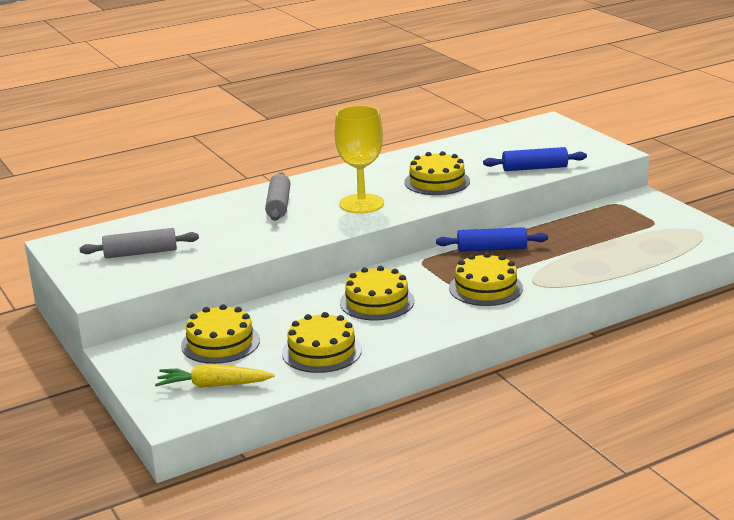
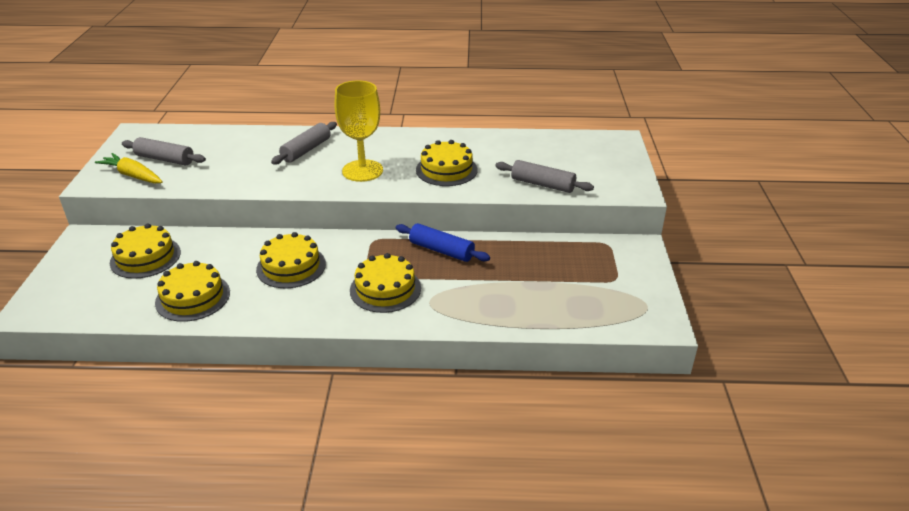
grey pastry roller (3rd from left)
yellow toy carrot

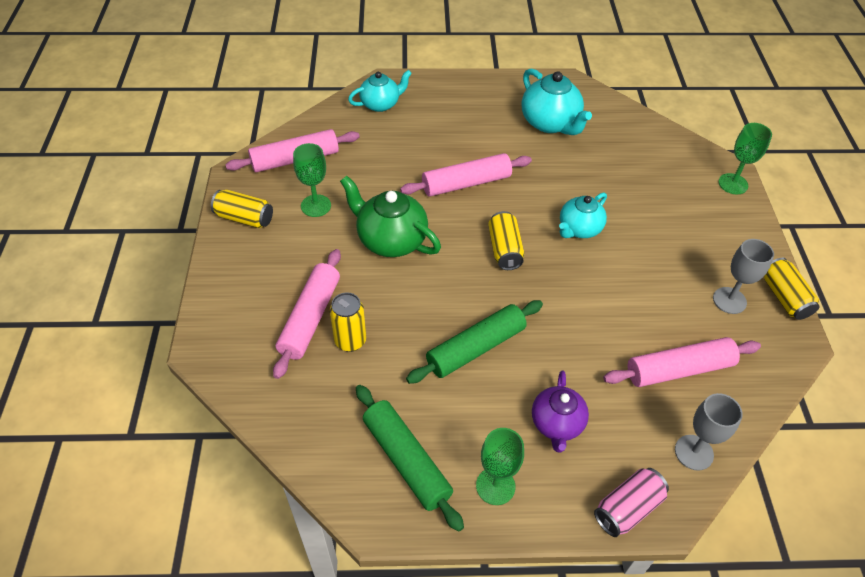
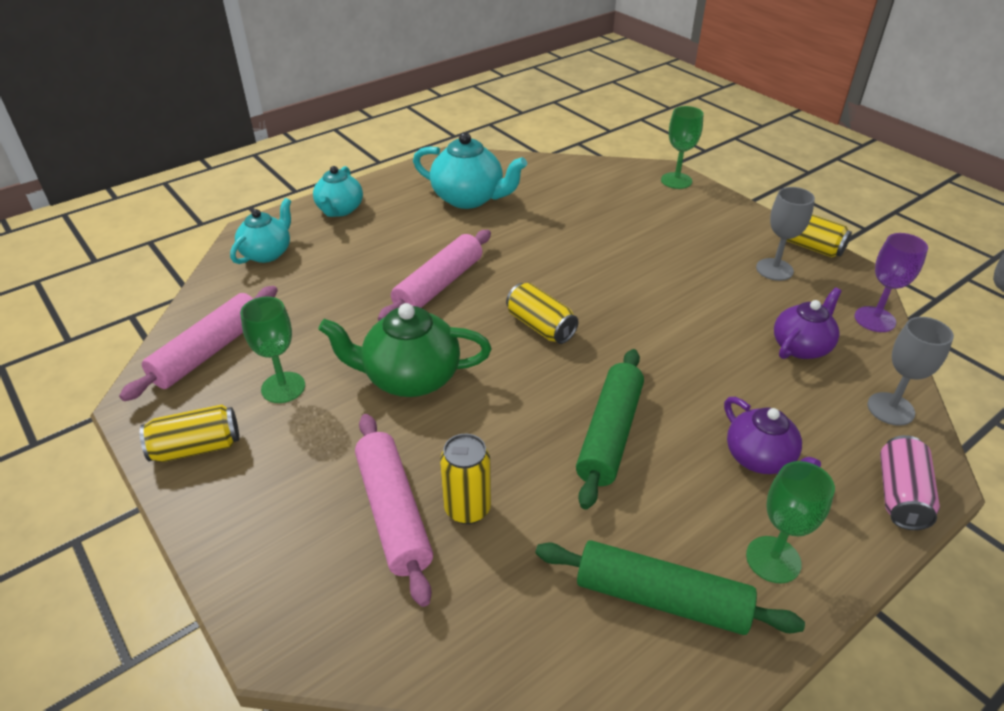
teal china teapot (2nd from left)
royal purple china teapot (2nd from left)
royal purple chalice

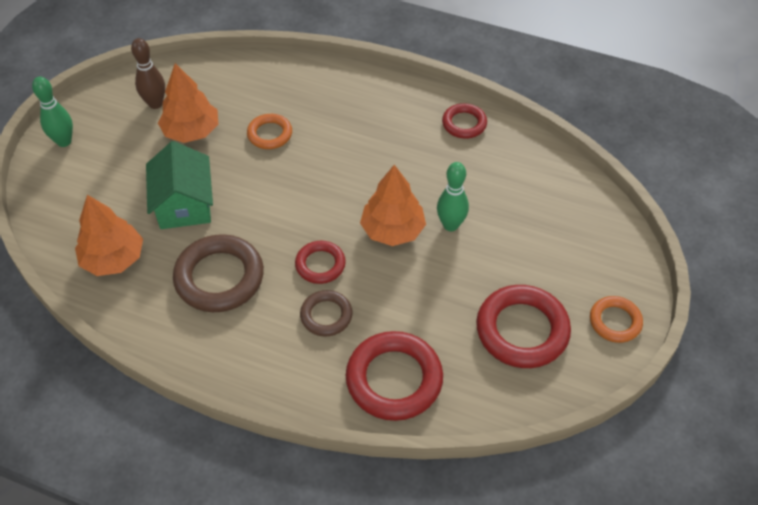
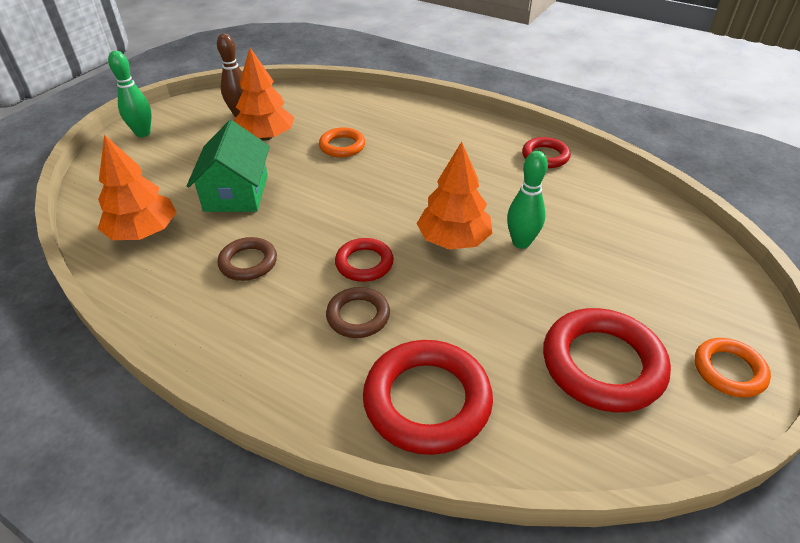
russet ring (1st from left)

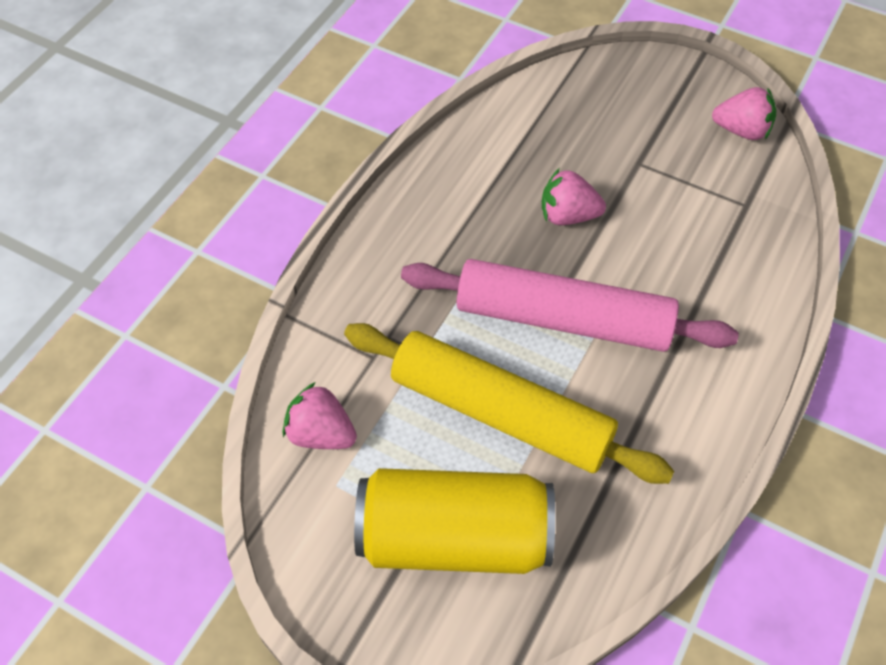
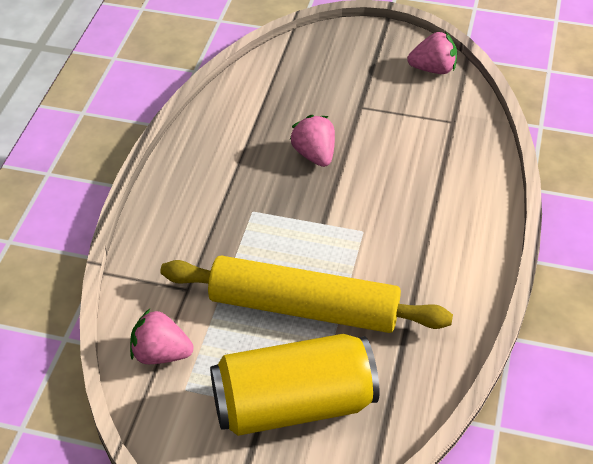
rosy strawberry (2nd from left)
rosy pastry roller

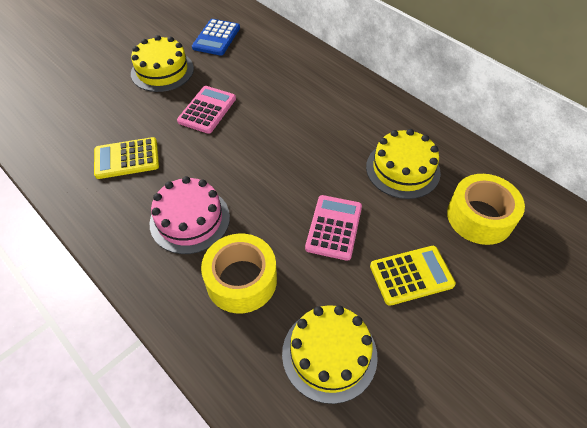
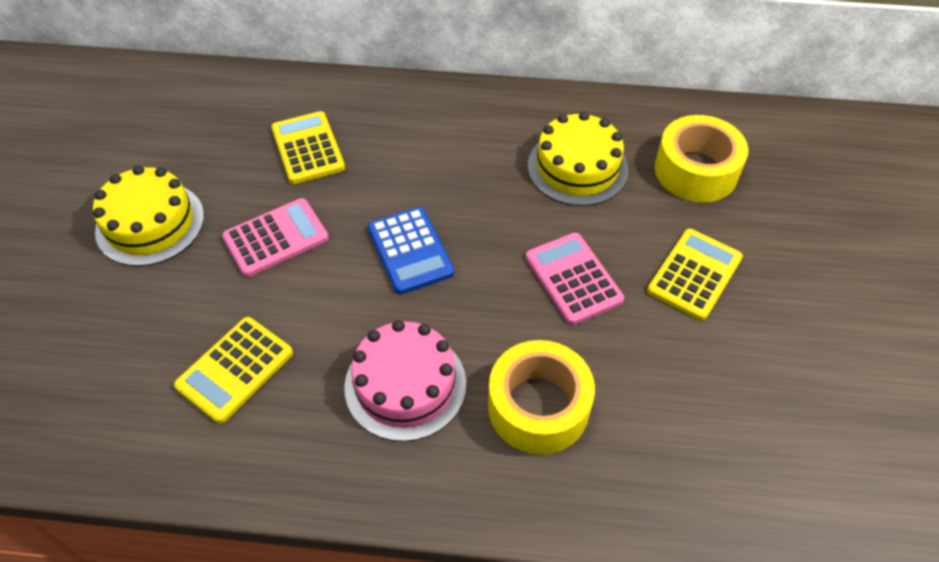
royal blue pocket calculator
rosy pocket calculator (1st from left)
yellow layer cake (2nd from left in the first image)
yellow pocket calculator (2nd from left)

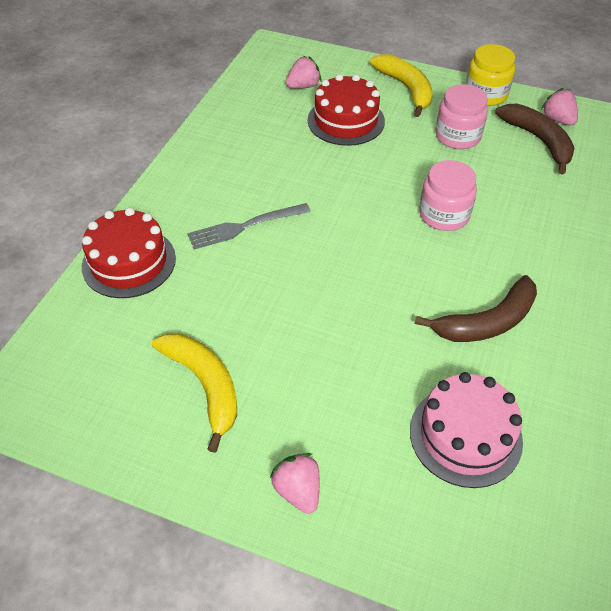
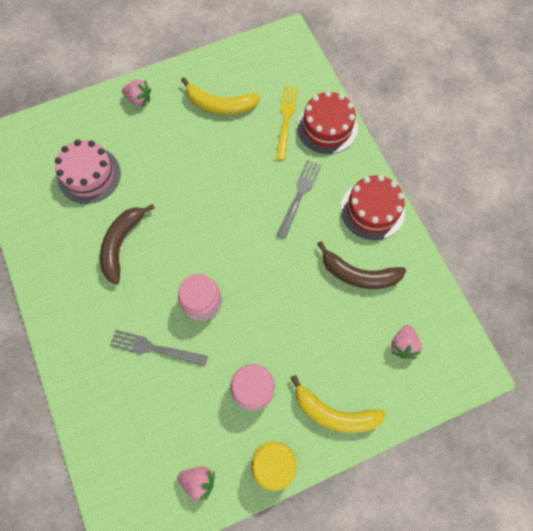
red layer cake (2nd from left)
russet banana (2nd from left)
yellow fork
grey fork (1st from left)

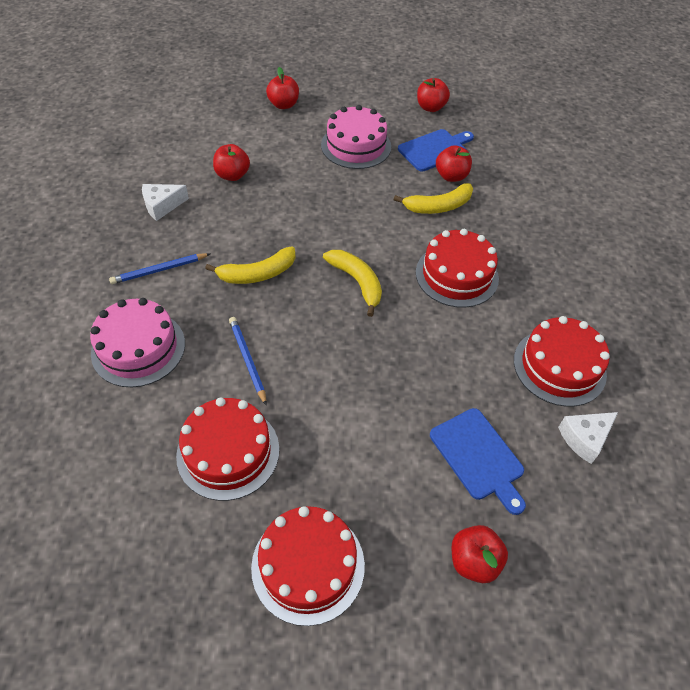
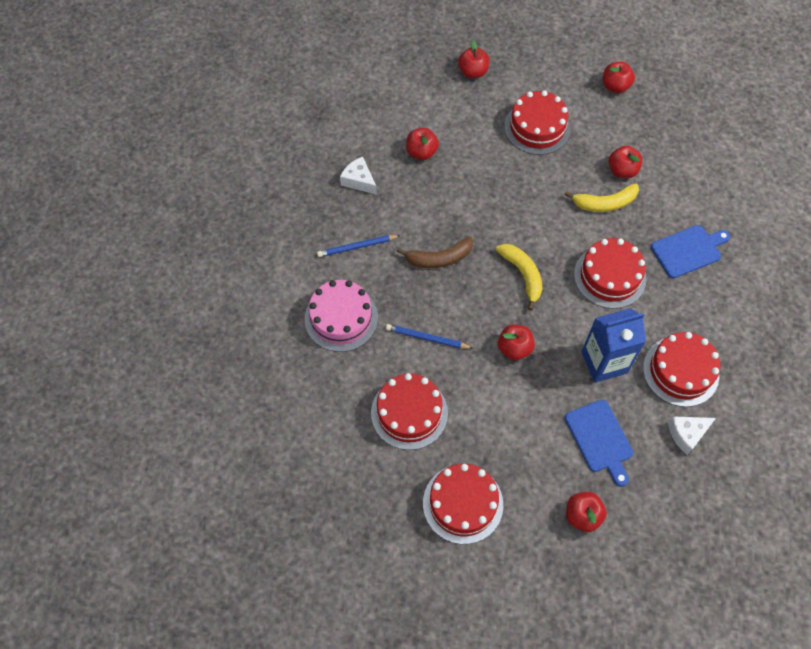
red layer cake (3rd from left)
royal blue cutting board (2nd from left)
pure white cheese (1st from left)
russet banana
royal blue lead pencil (2nd from left)
royal blue juice carton
red toy apple (3rd from left)

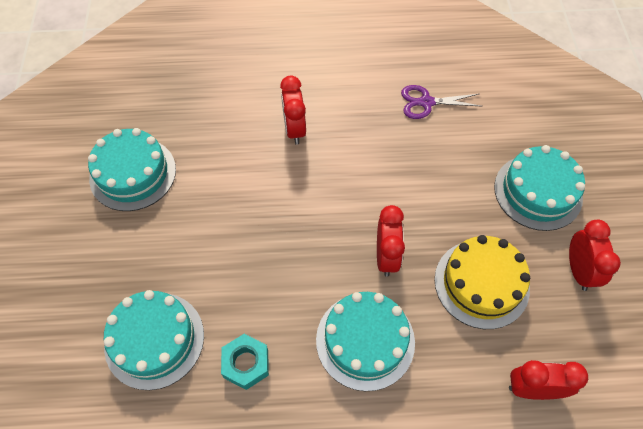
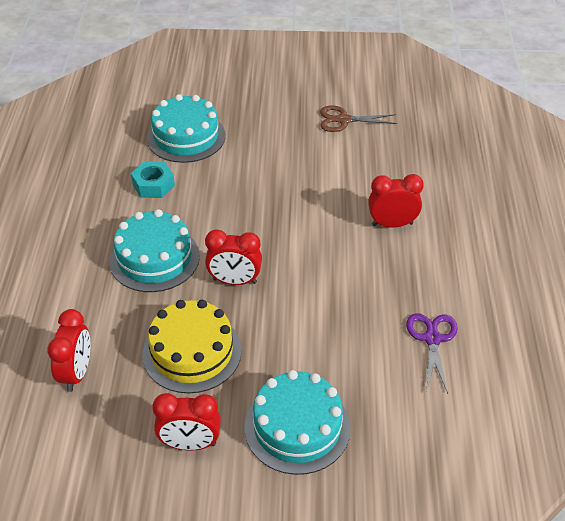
russet scissors

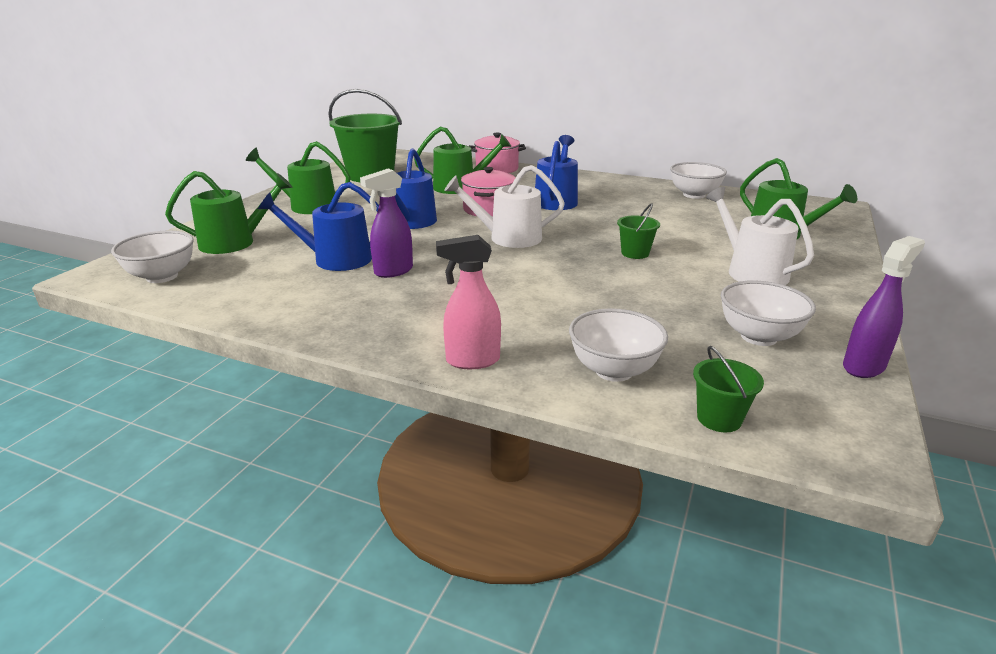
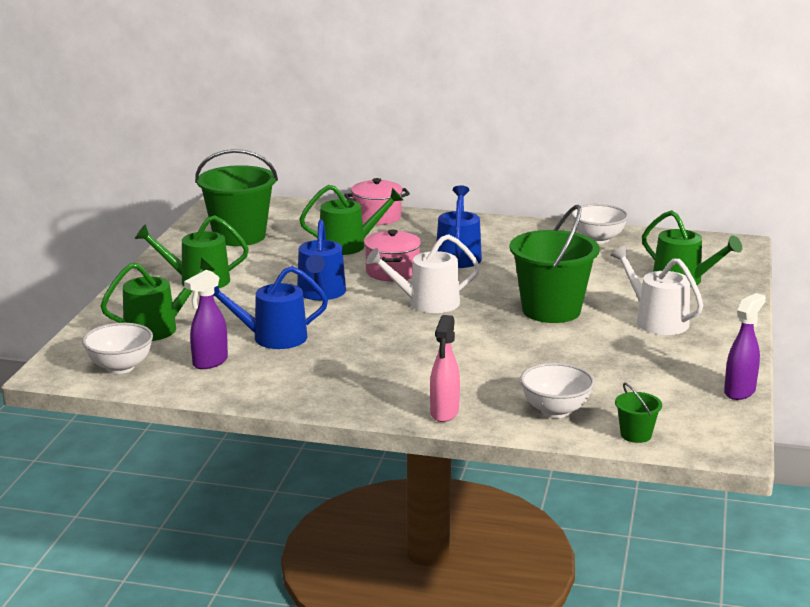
royal purple spray cleaner (1st from left)
emerald sand bucket (2nd from left)
rosy spray cleaner
pure white serving bowl (4th from left in the first image)

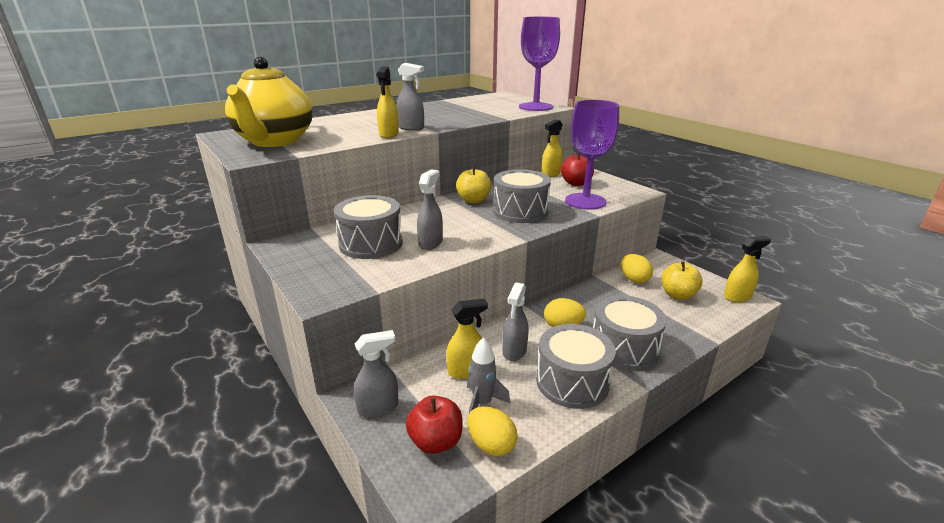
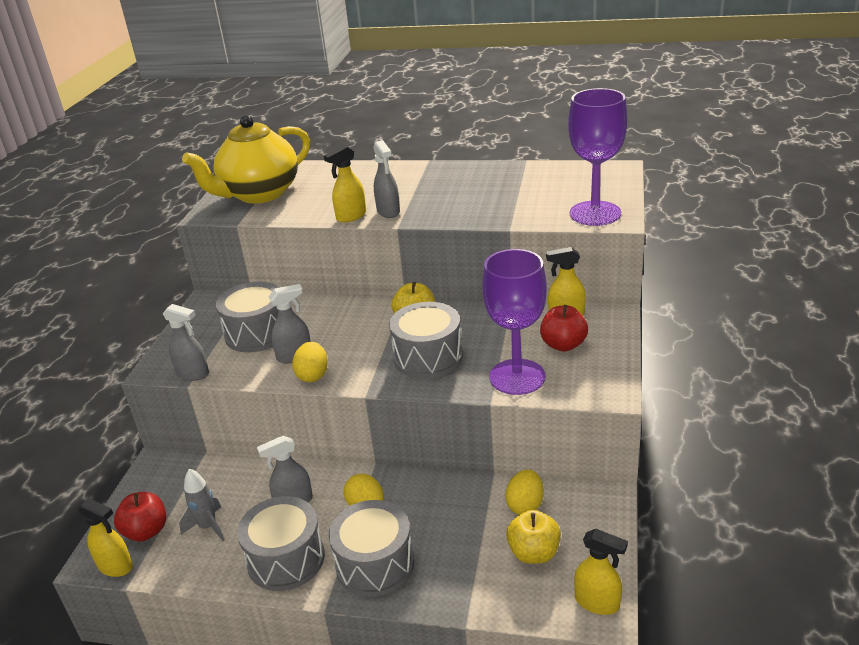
yellow spray cleaner (1st from left)
grey spray cleaner (1st from left)
yellow egg (1st from left)

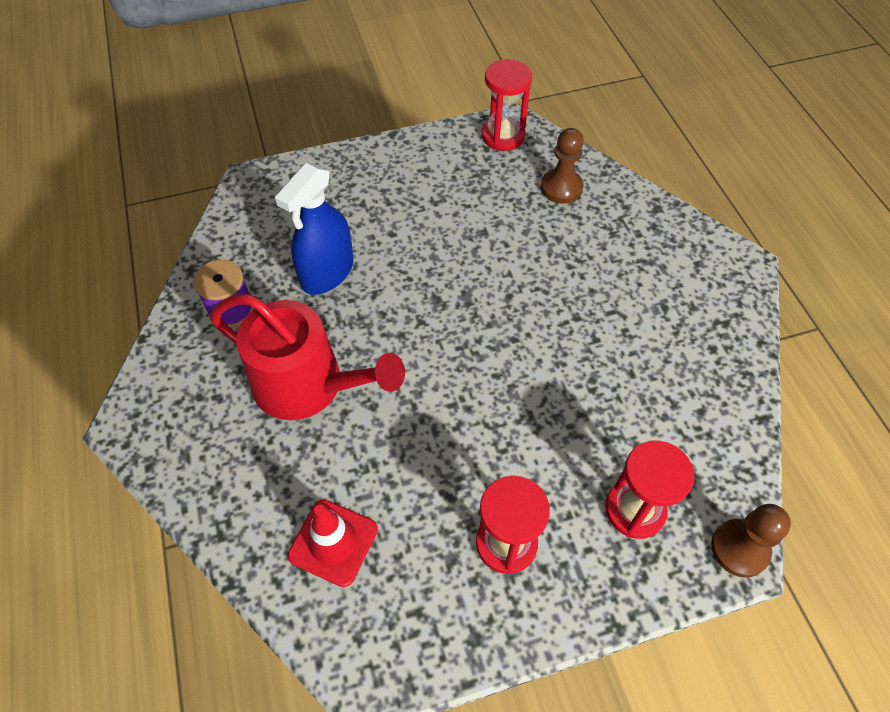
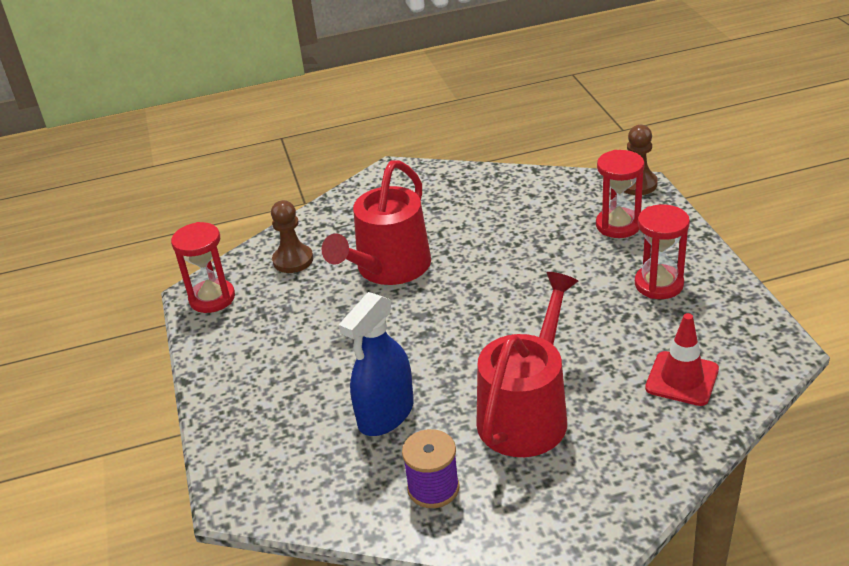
royal blue spray cleaner
red sprinkling can (1st from left)

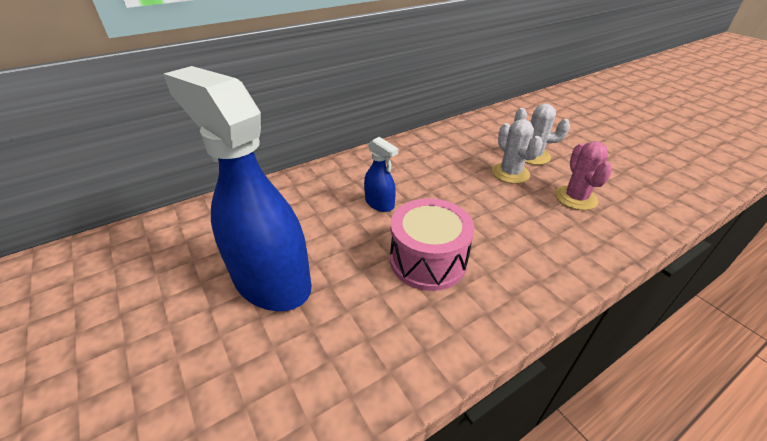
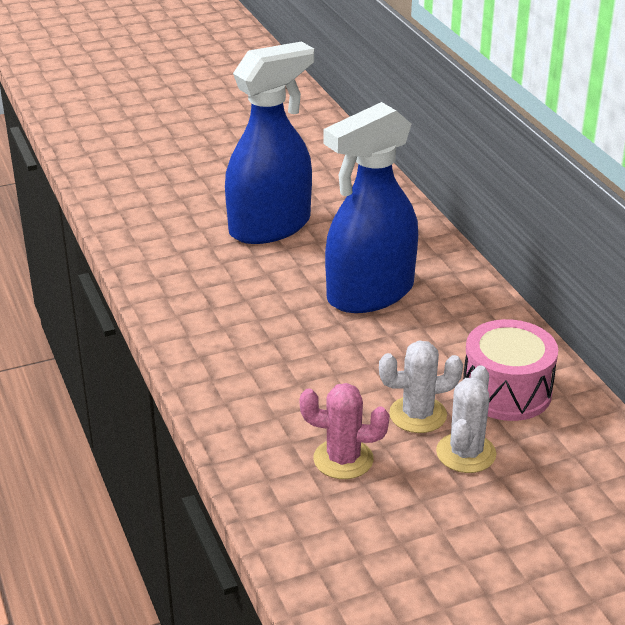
royal blue spray cleaner (2nd from left)
rosy toy drum

